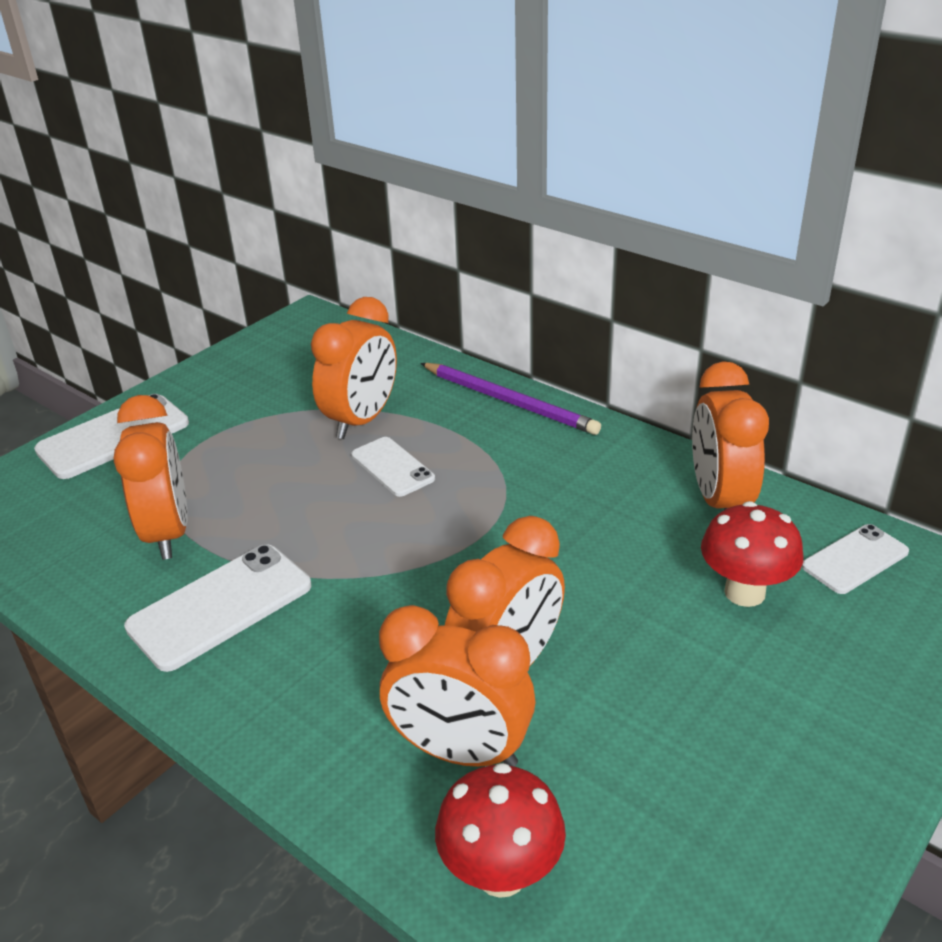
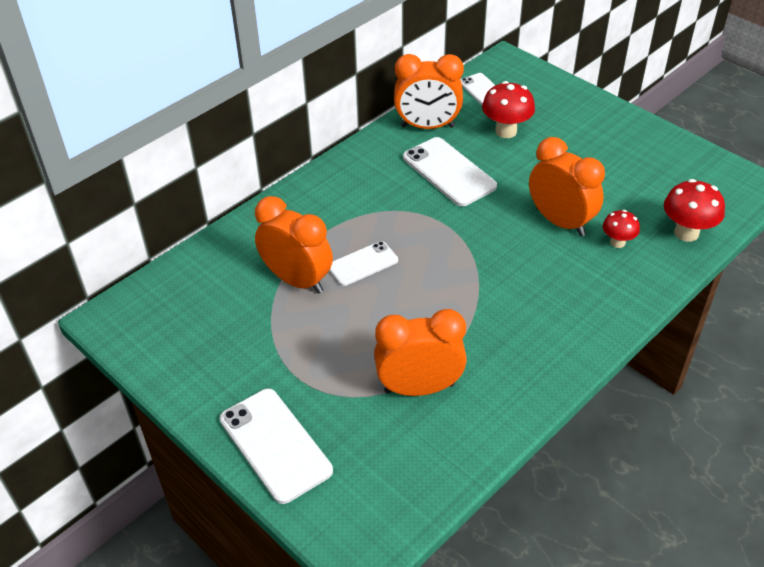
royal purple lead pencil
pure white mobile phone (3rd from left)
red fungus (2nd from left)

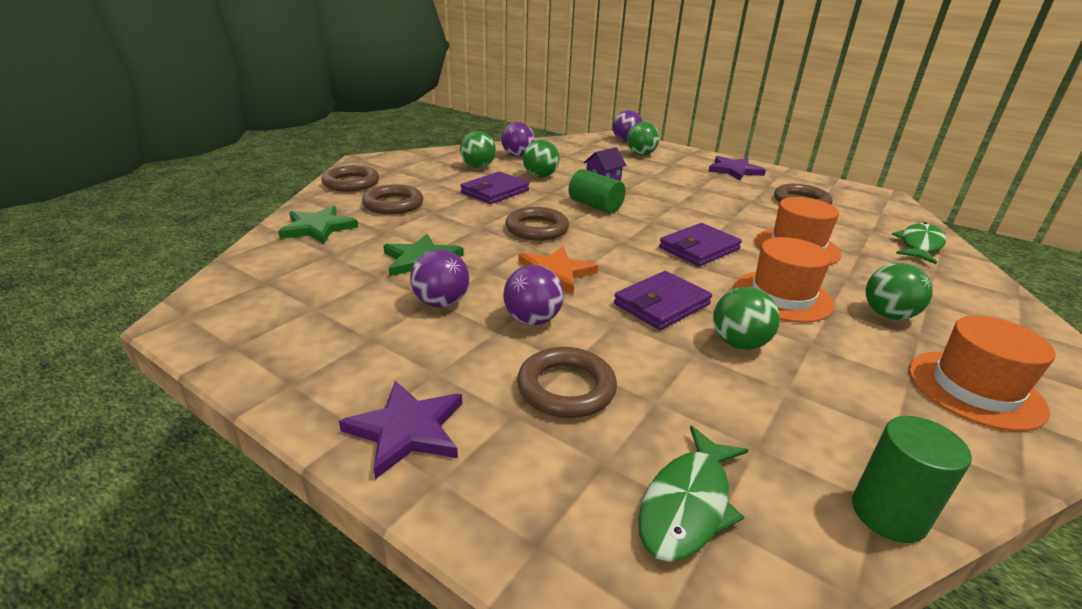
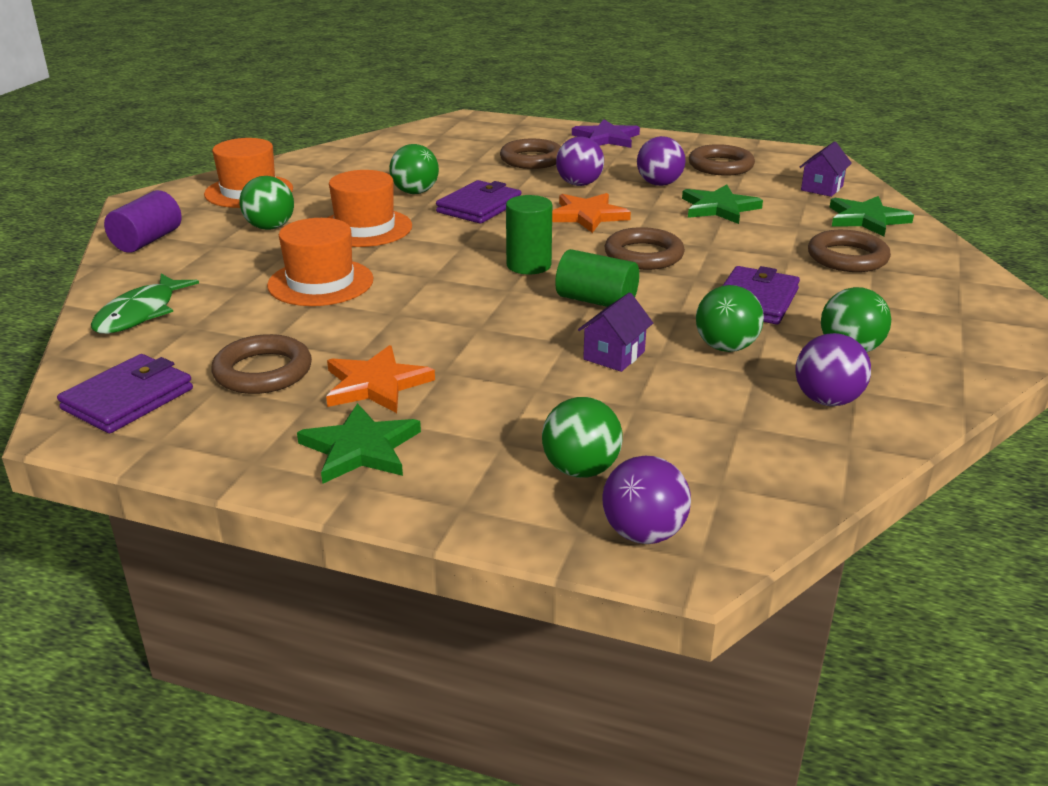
emerald star shape (1st from left)
russet ring (4th from left)
royal purple card wallet (1st from left)
emerald cylinder (1st from left)
emerald fish figure (1st from left in the first image)
royal purple cottage (2nd from left)
royal purple cylinder
bright orange star shape (1st from left)

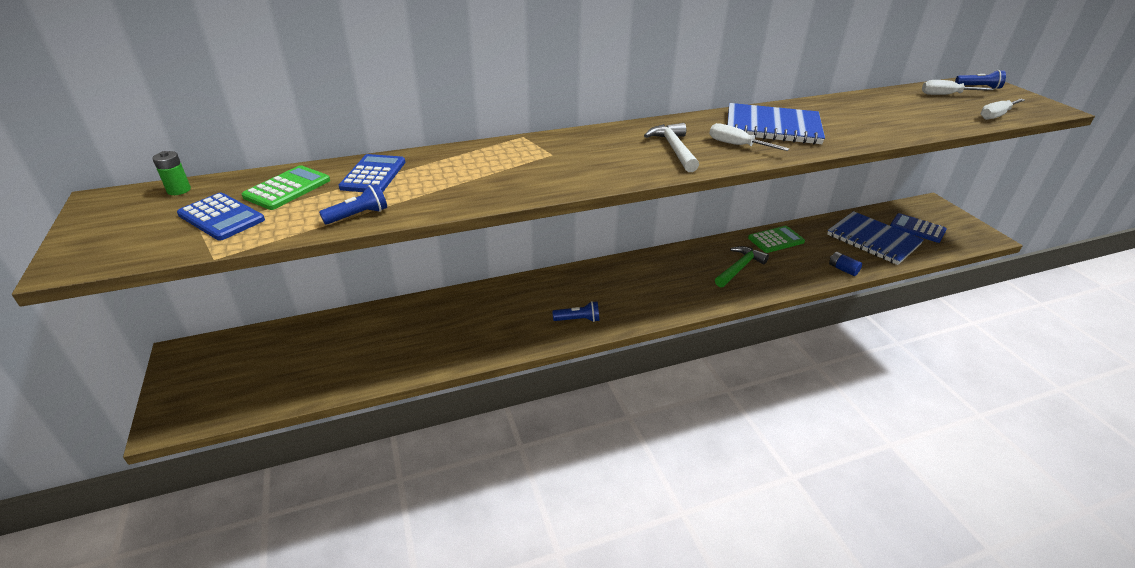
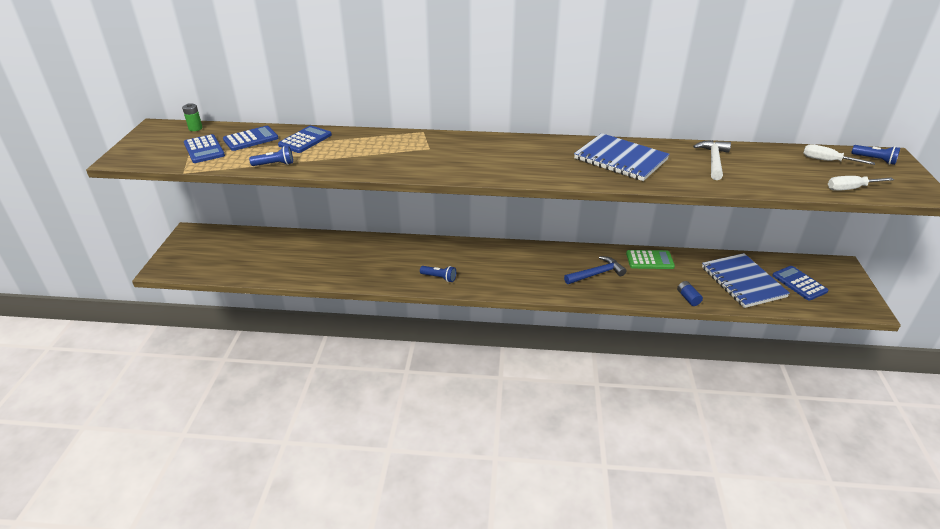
pure white carpenter's hammer
pure white flat screwdriver (1st from left in the first image)
royal blue pocket calculator (2nd from left)
royal blue carpenter's hammer

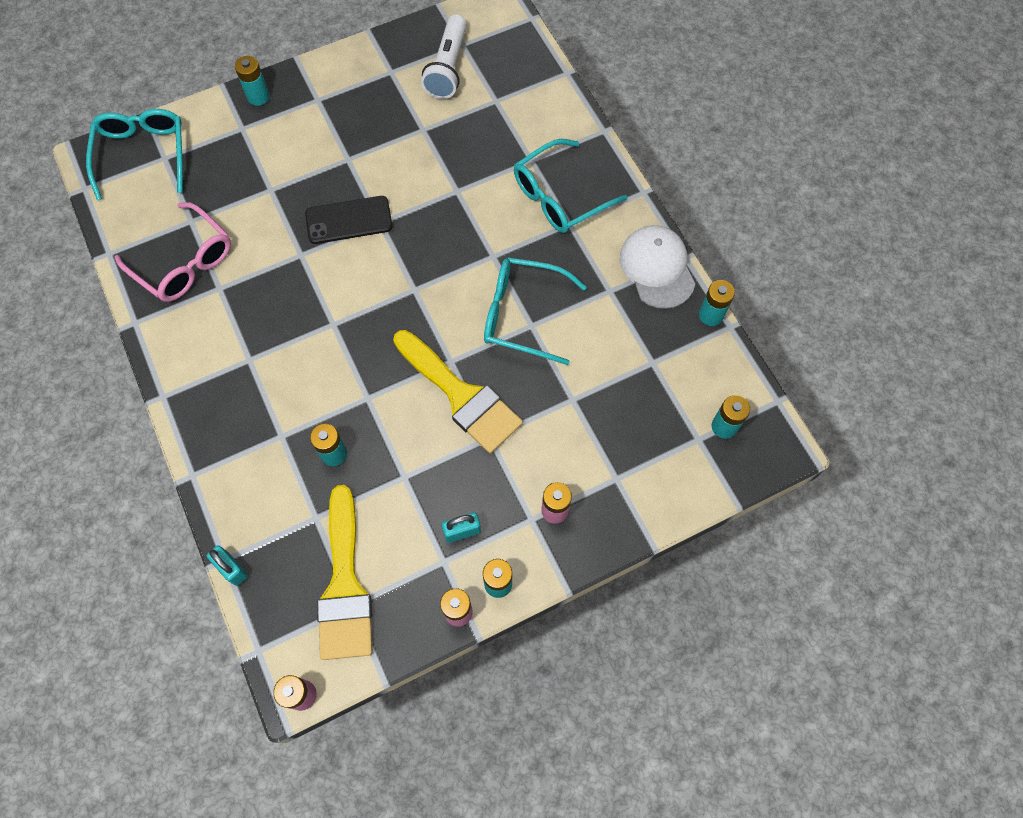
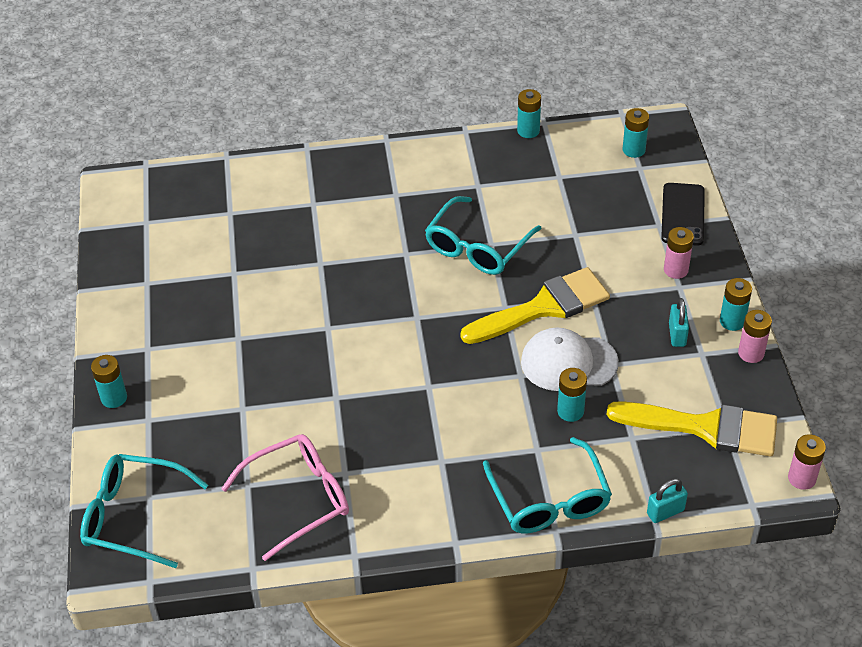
pure white pocket torch
teal spectacles (3rd from left)
jet-black mobile phone
pure white peaked cap

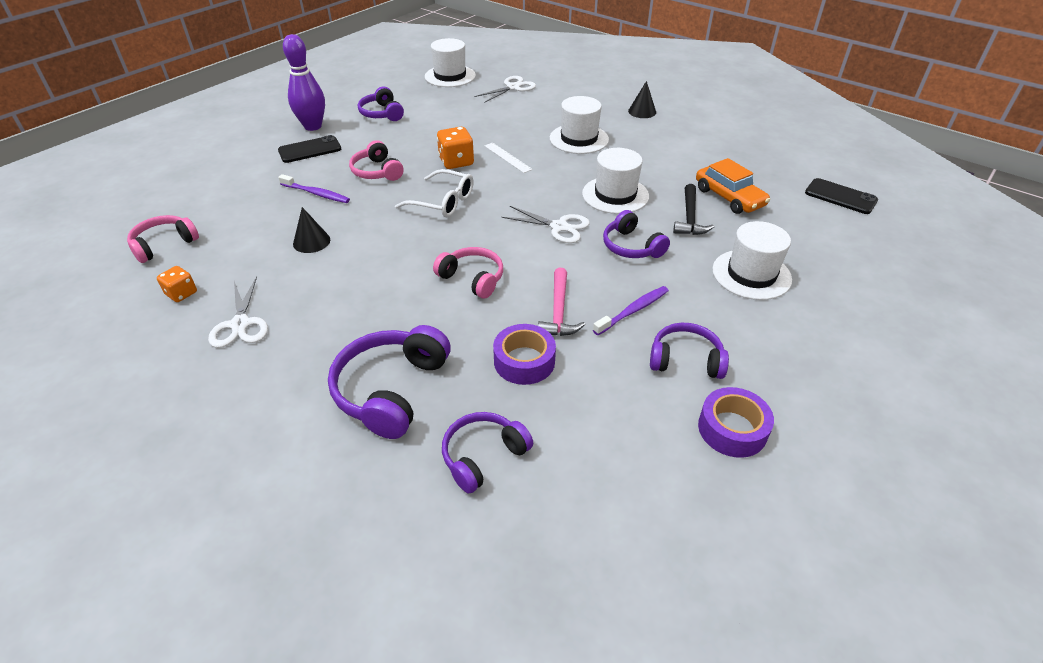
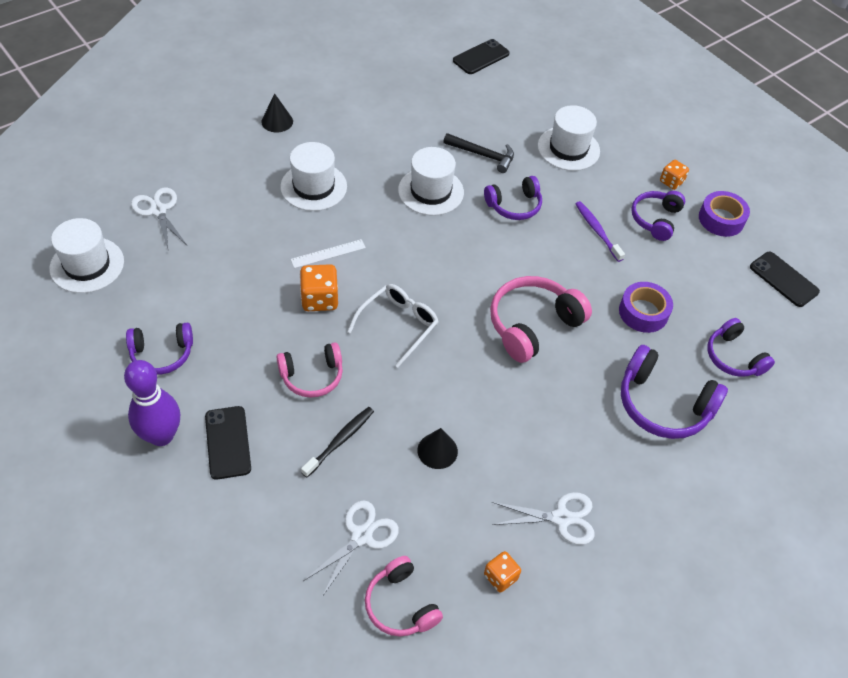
bright orange car
jet-black dental brush
pure white scissors (2nd from left)
rosy headset (3rd from left)
rosy carpenter's hammer
bright orange game die (3rd from left)
jet-black mobile phone (3rd from left)

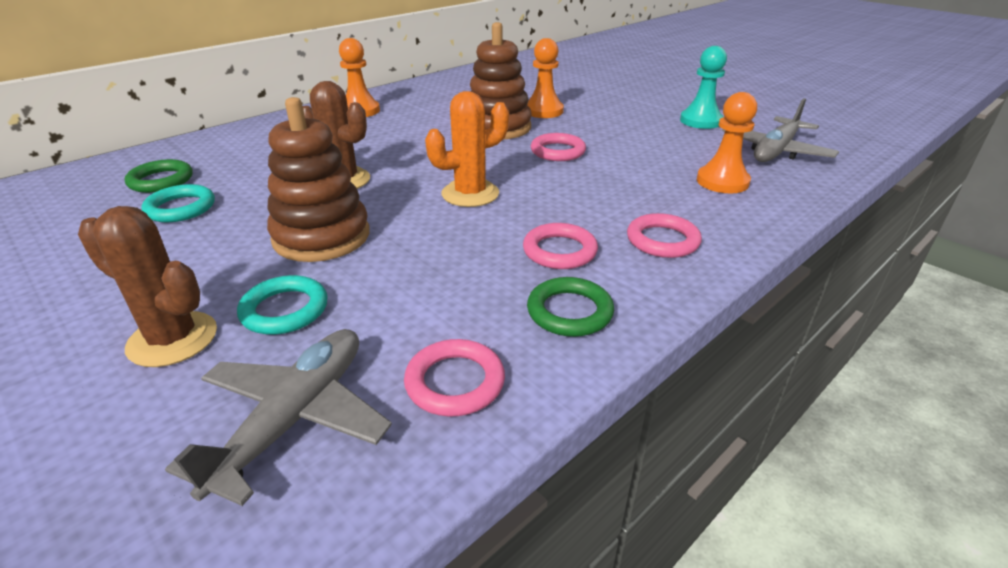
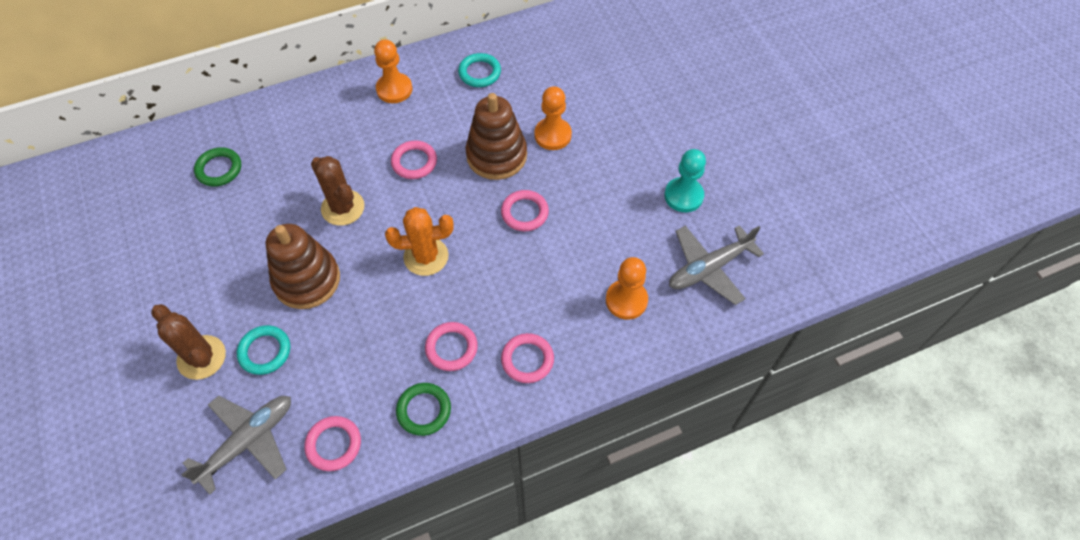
teal ring (2nd from left)
rosy ring (2nd from left)

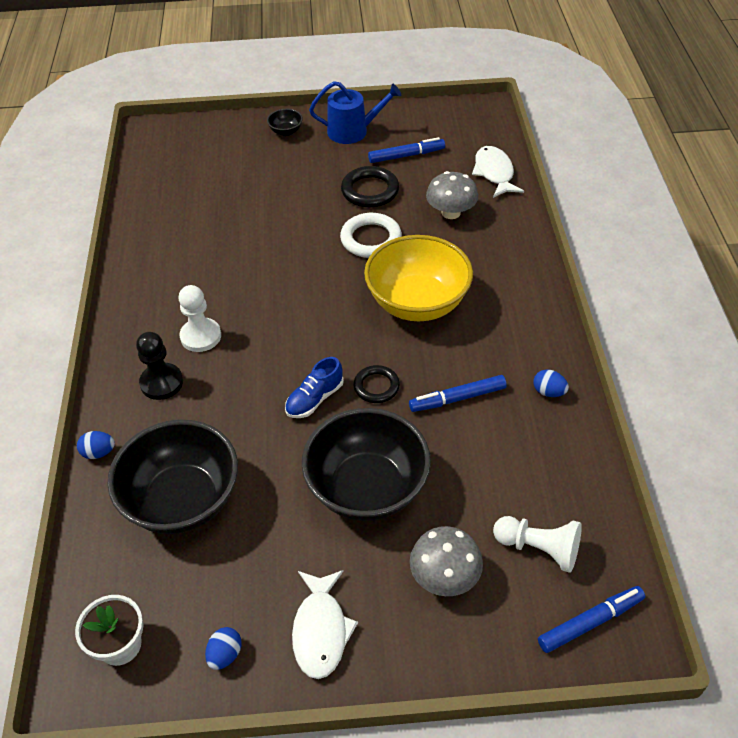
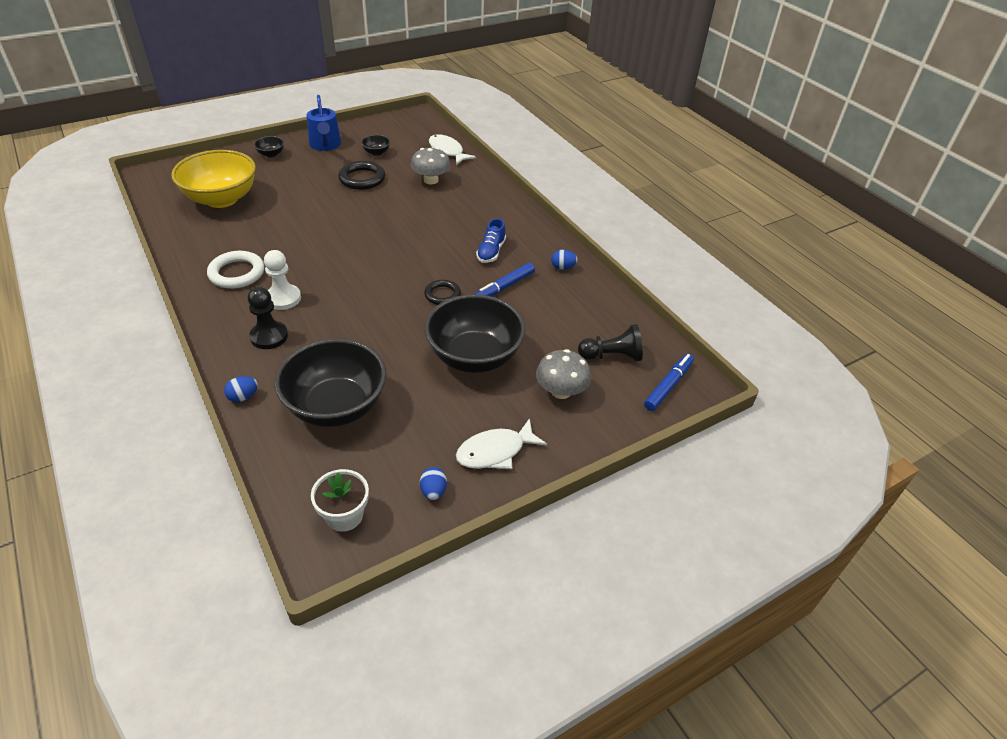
royal blue sprinkling can
jet-black serving bowl (3rd from left)
pure white ring
yellow serving bowl
royal blue sneaker
jet-black game pawn (2nd from left)
pure white fish figure (2nd from left)

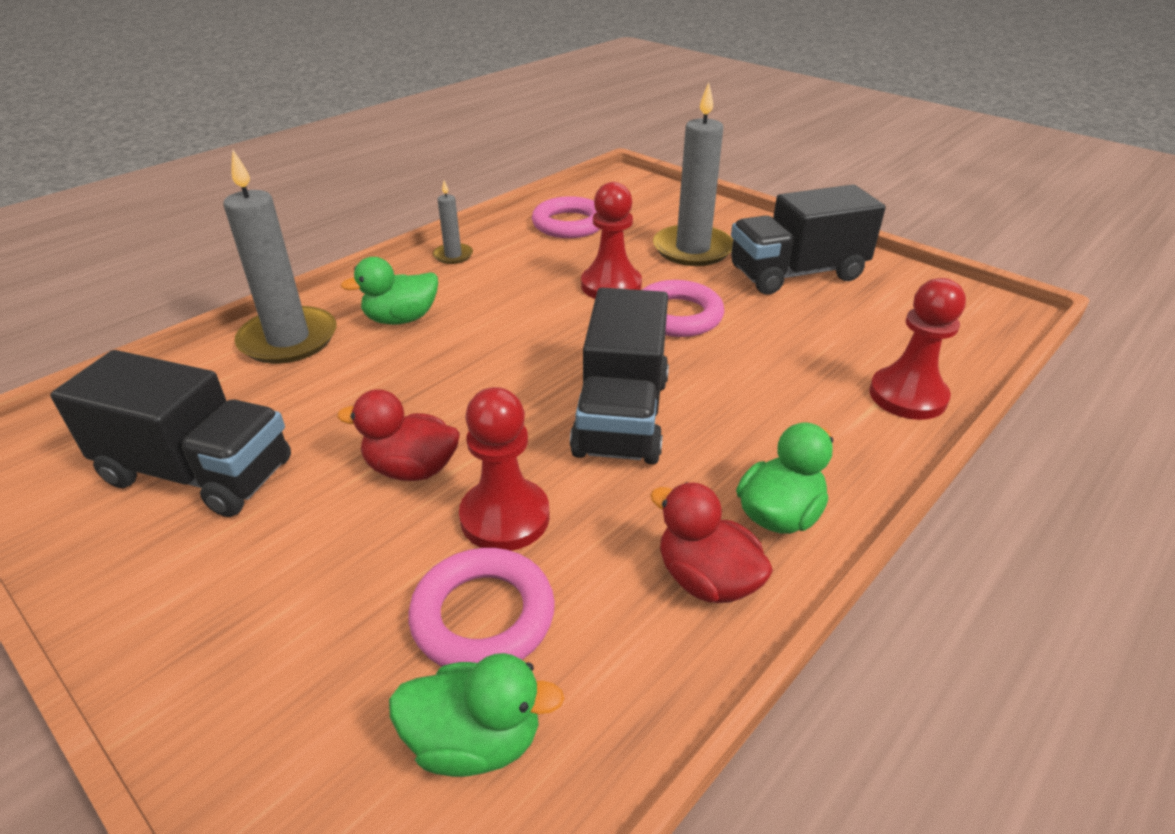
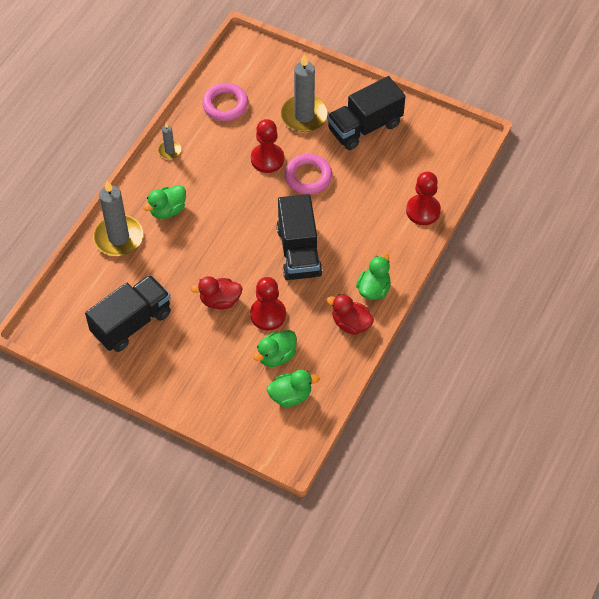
jet-black truck (1st from left)
emerald toy duck (2nd from left)

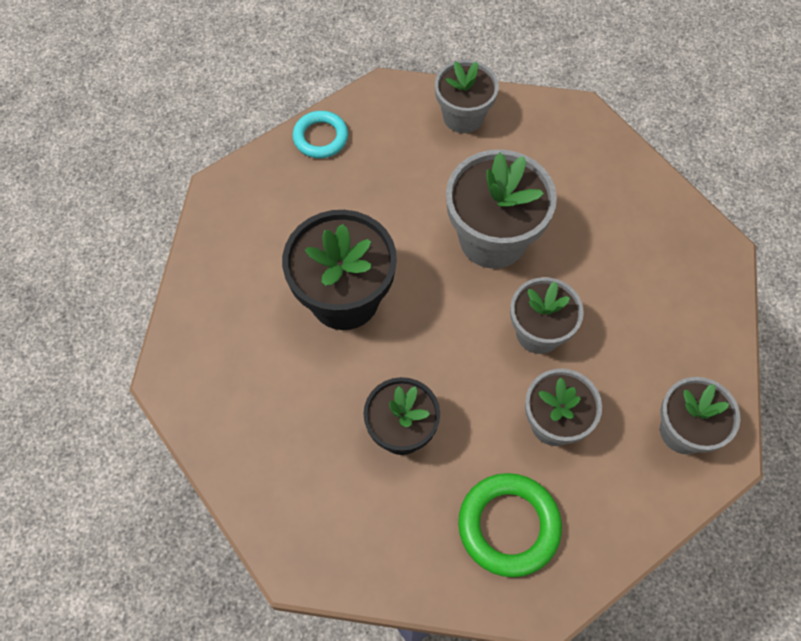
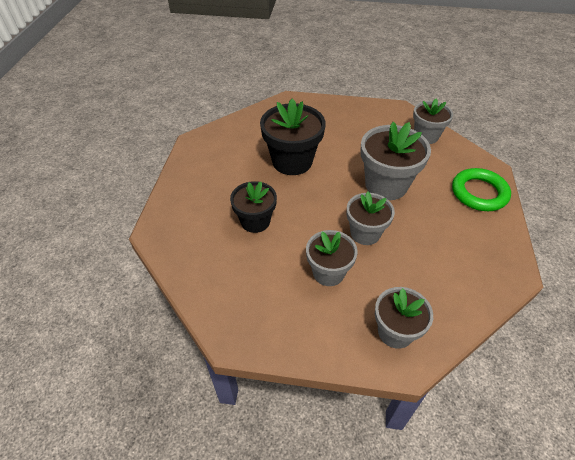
teal ring
emerald ring

